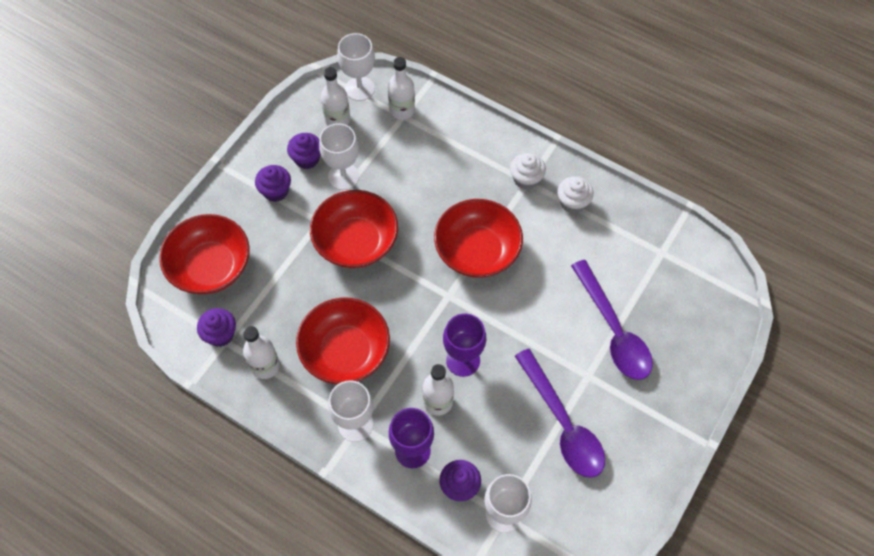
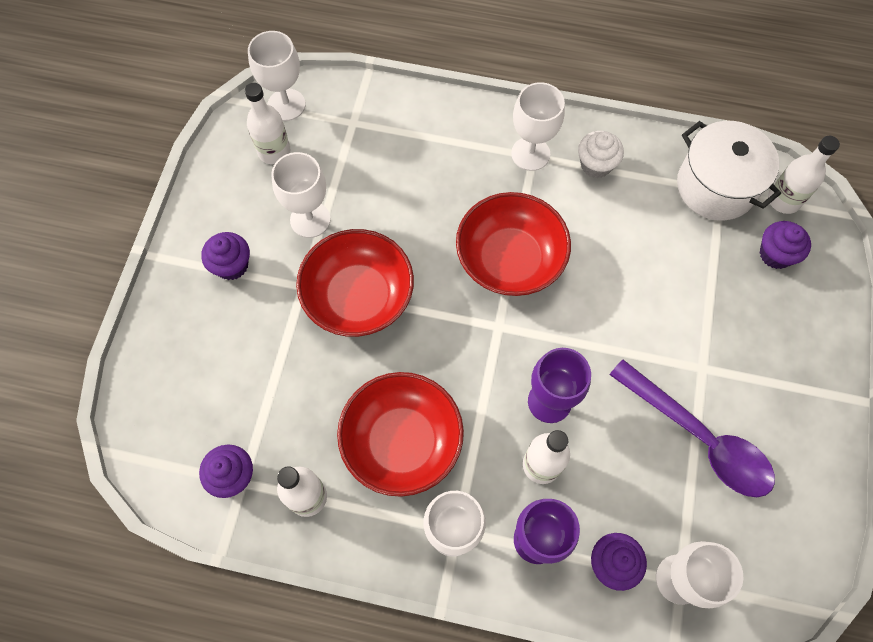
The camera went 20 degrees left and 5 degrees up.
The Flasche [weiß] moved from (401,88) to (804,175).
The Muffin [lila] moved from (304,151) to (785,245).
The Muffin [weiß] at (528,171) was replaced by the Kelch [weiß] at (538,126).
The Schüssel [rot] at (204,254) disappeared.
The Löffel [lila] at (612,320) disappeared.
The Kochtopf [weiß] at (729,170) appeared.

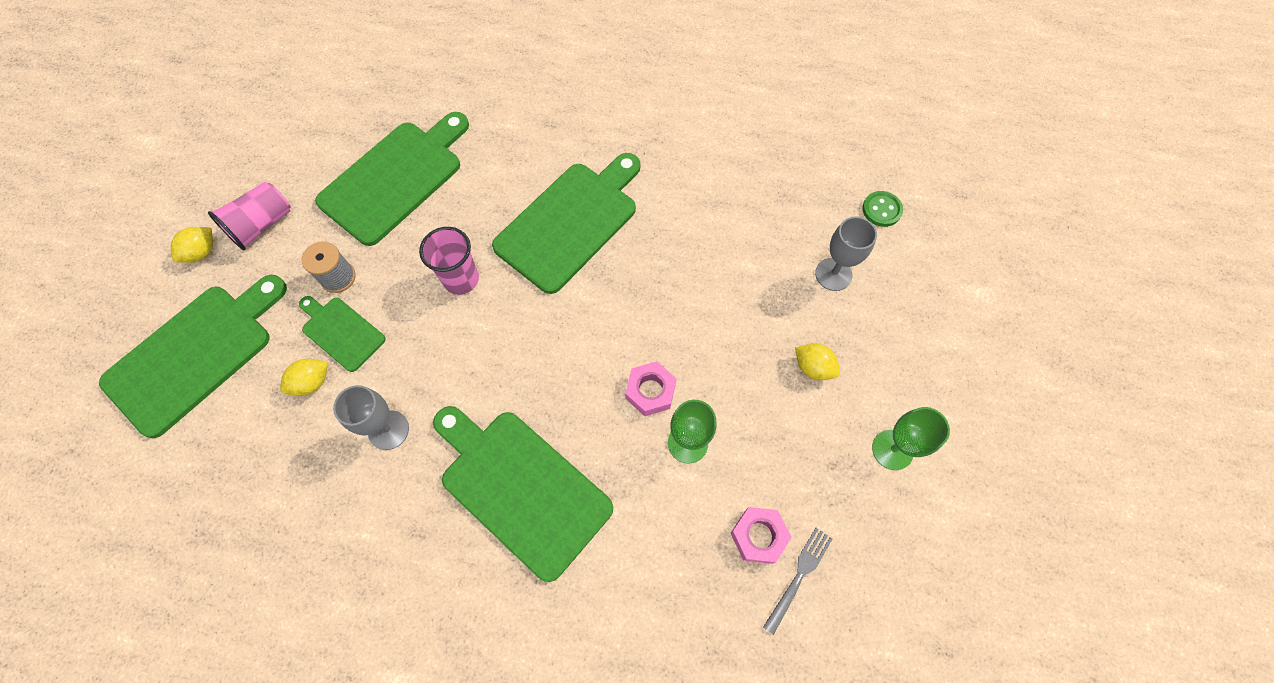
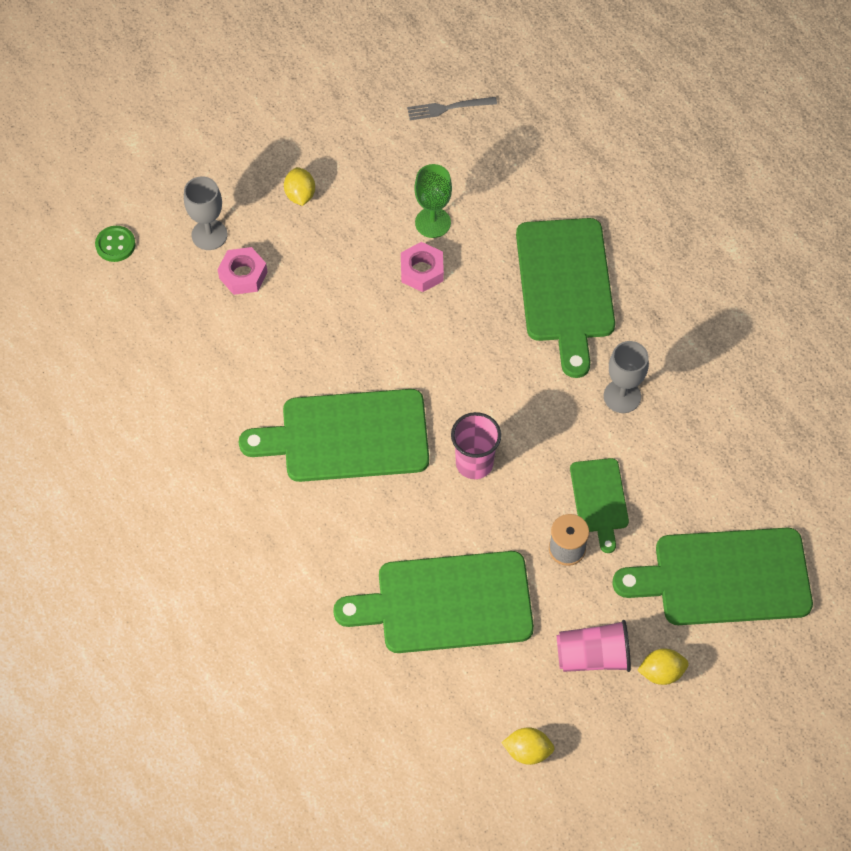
The camera went 135 degrees left and 5 degrees down.
The Zitrone [gelb] moved from (304,377) to (528,746).
The Kelch [grün] at (911,438) disappeared.
The Sechskantmutter [rosa] moved from (761,535) to (242,271).

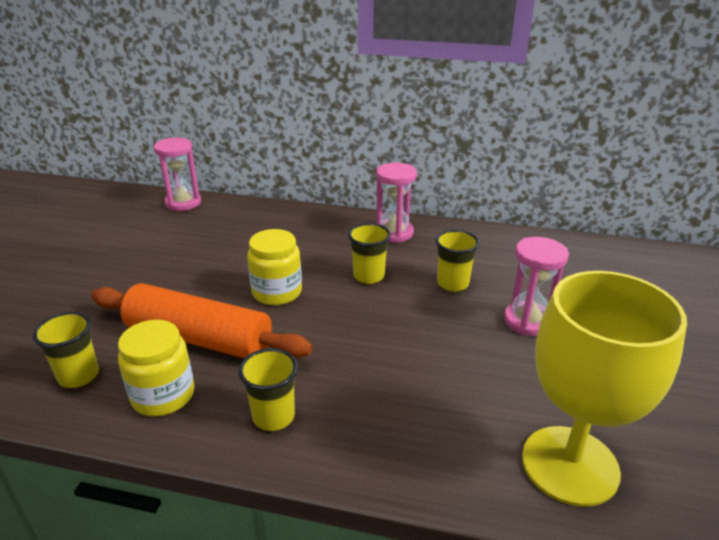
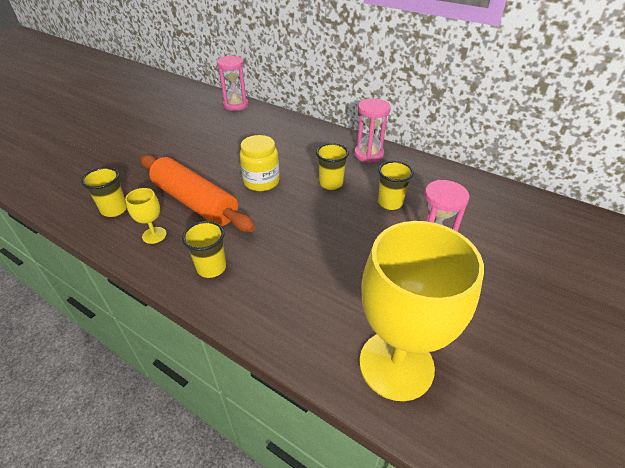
The camera went 20 degrees right and 10 degrees up.
The Einmachglas [gelb] at (156,368) was replaced by the Kelch [gelb] at (146,216).

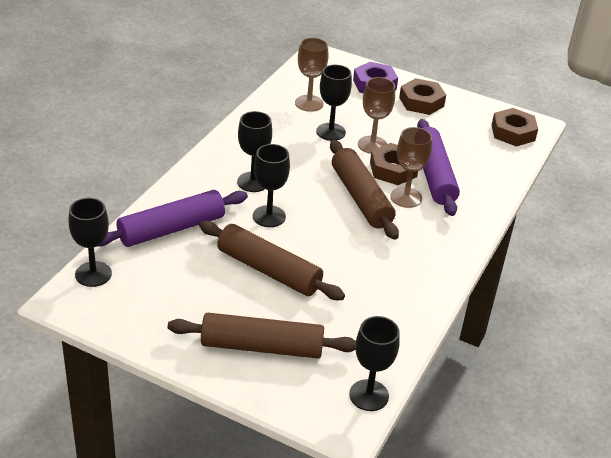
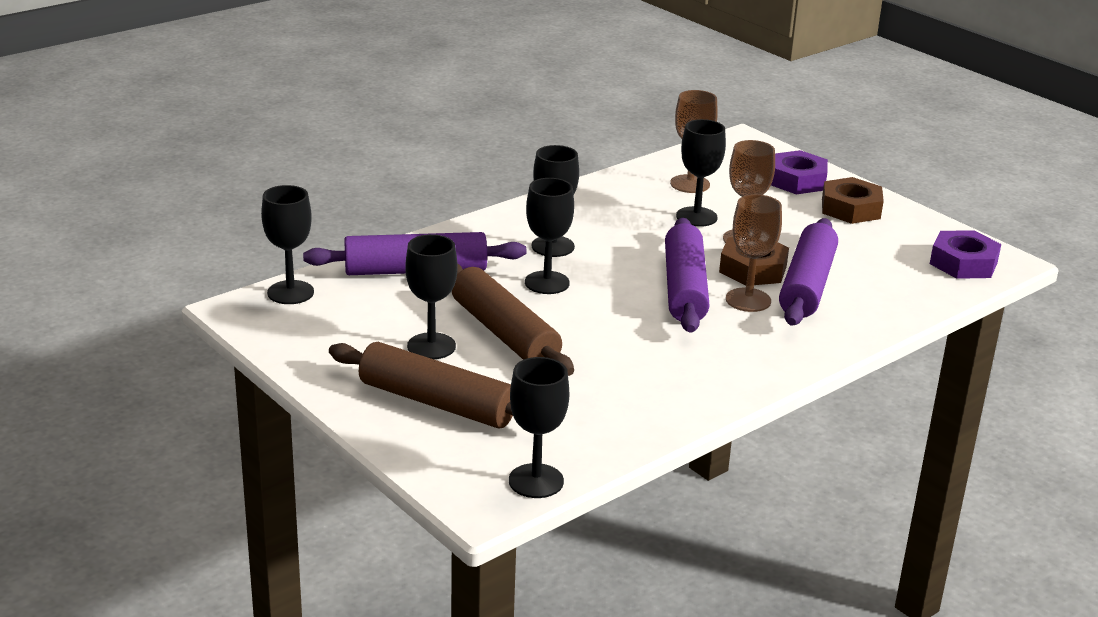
The camera went 25 degrees right and 10 degrees down.
The Sechskantmutter [braun] at (515,127) became the Sechskantmutter [lila] at (965,254).
The Nudelholz [braun] at (364,190) became the Nudelholz [lila] at (687,275).
The Kelch [schwarz] at (431,296) appeared.

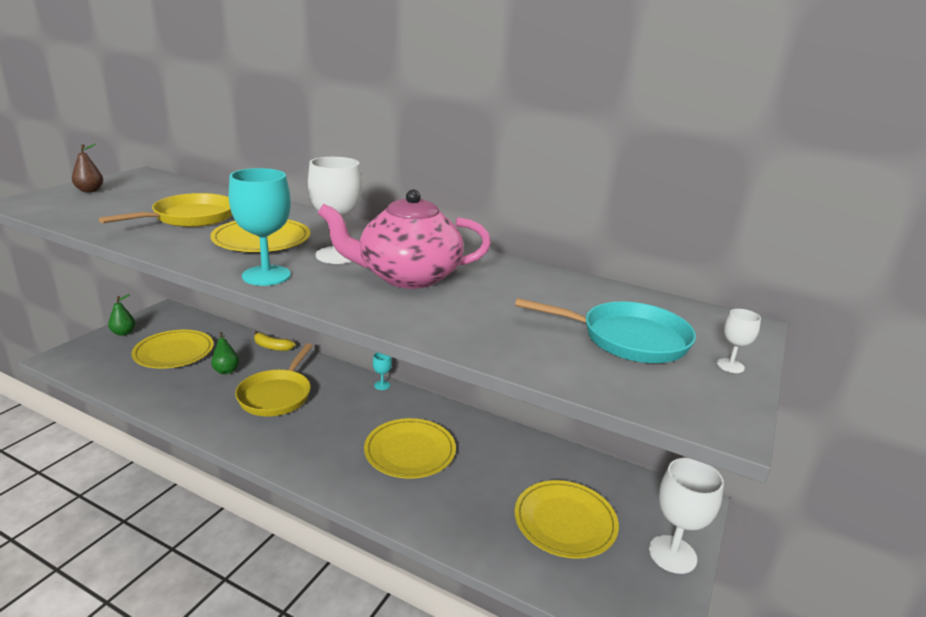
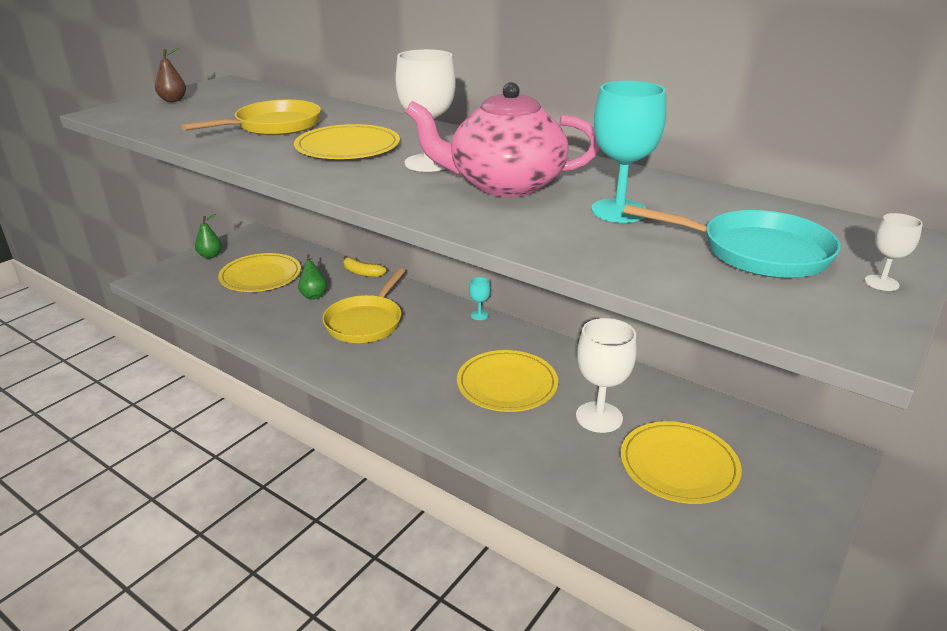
The camera went 10 degrees right and 5 degrees up.
The Kelch [türkis] moved from (260,227) to (628,152).
The Kelch [weiß] moved from (686,516) to (606,375).

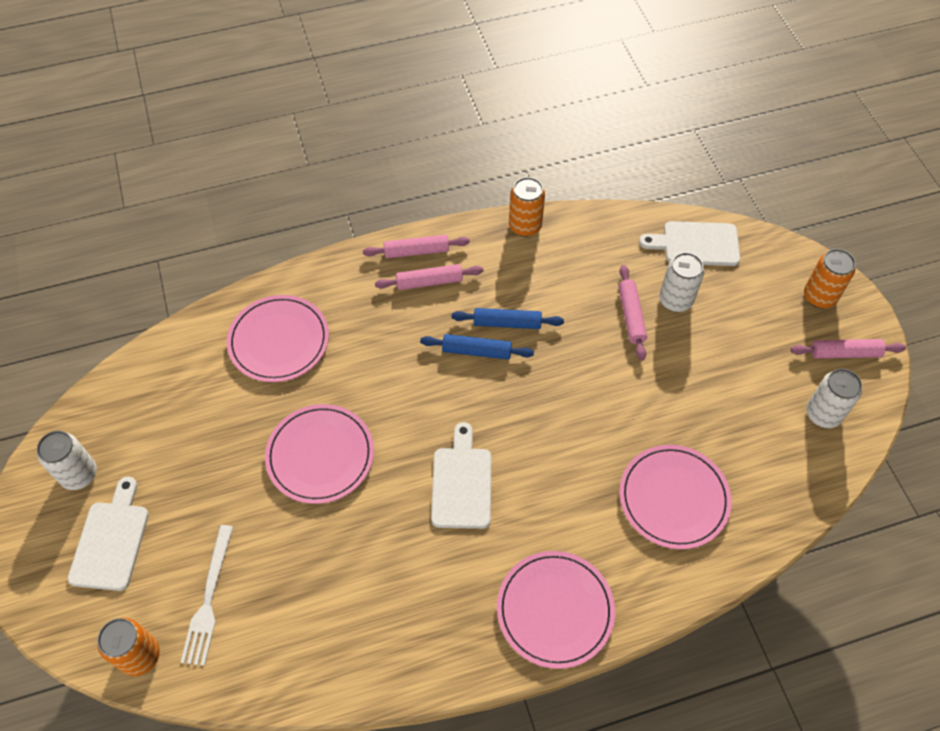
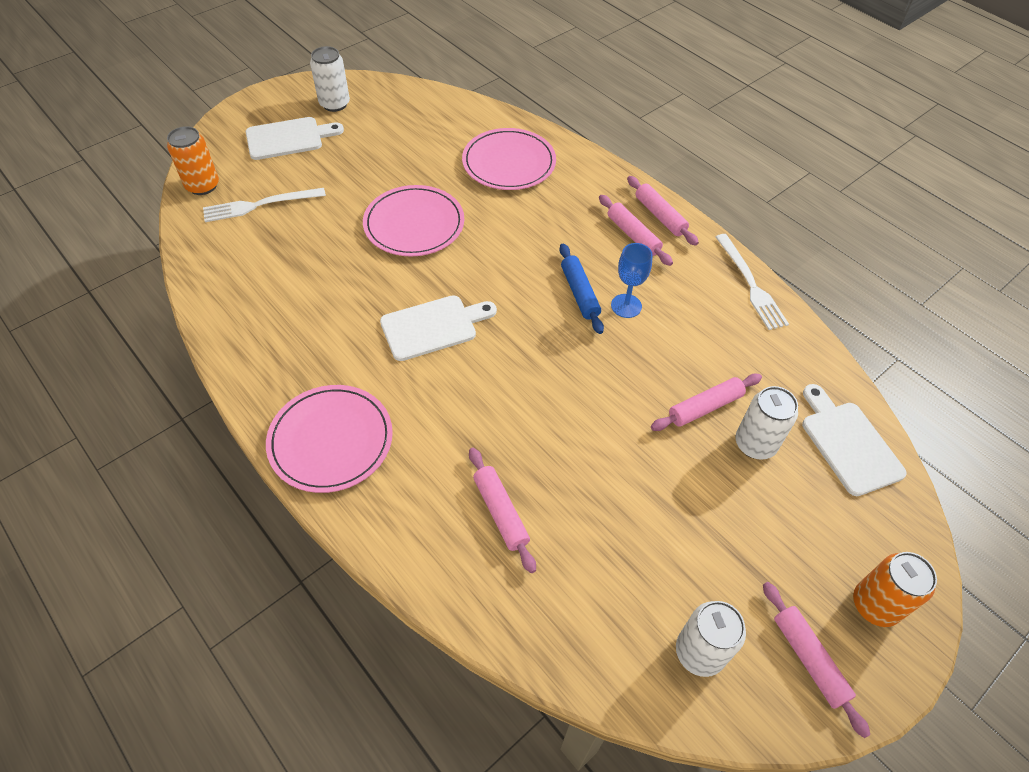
The camera went 65 degrees right and 5 degrees down.
The Dose [orange] at (527,207) was replaced by the Gabel [weiß] at (752,282).
The Nudelholz [blau] at (508,318) was replaced by the Kelch [blau] at (632,280).
The Teller [rosa] at (675,497) was replaced by the Nudelholz [rosa] at (502,510).

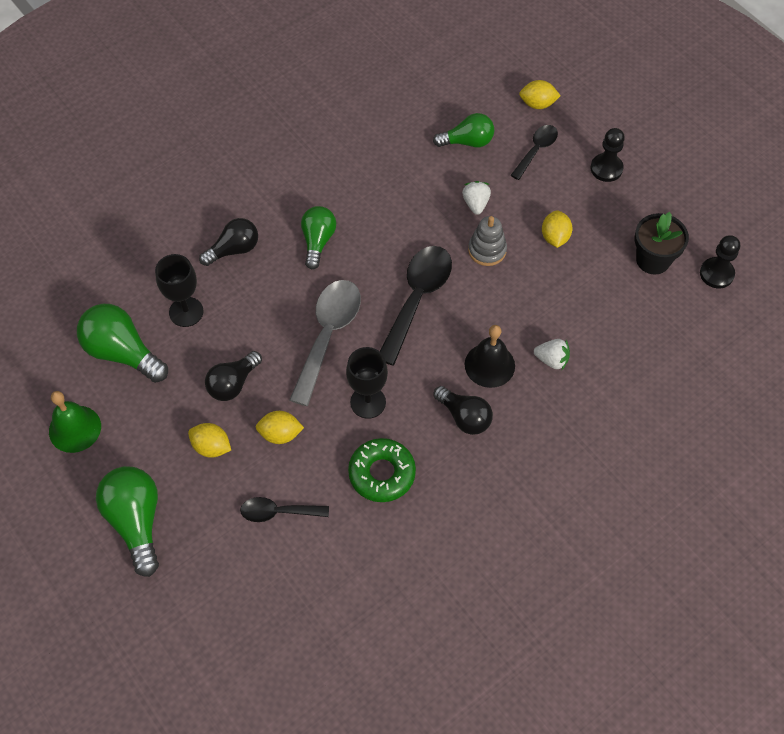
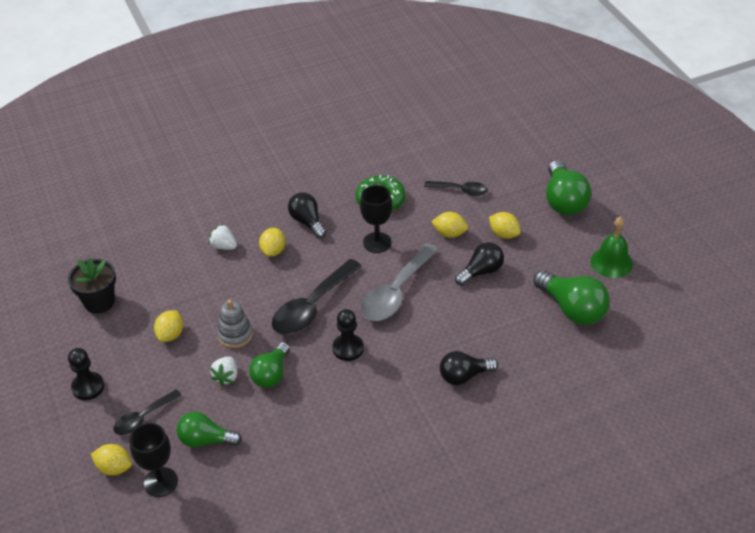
The camera went 165 degrees left and 15 degrees down.
The Glühbirne [grün] moved from (318,237) to (269,364).
The Bauer [schwarz] moved from (720,261) to (348,335).
The Kelch [schwarz] moved from (179,290) to (153,460).
The Glocke [schwarz] at (490,356) was replaced by the Zitrone [gelb] at (272,242).

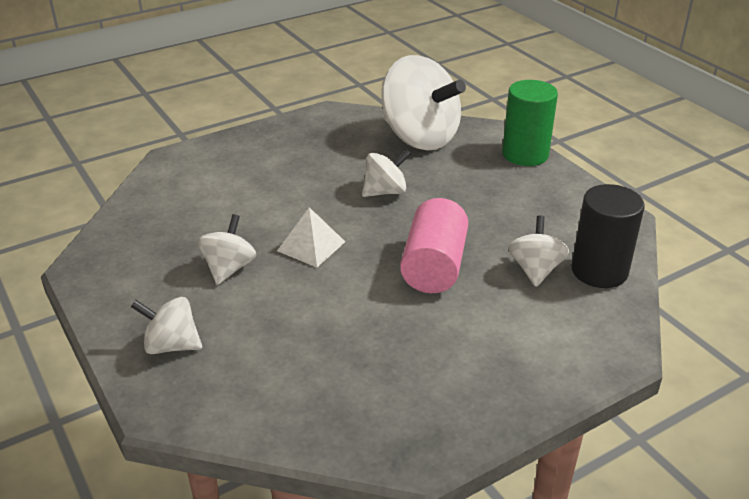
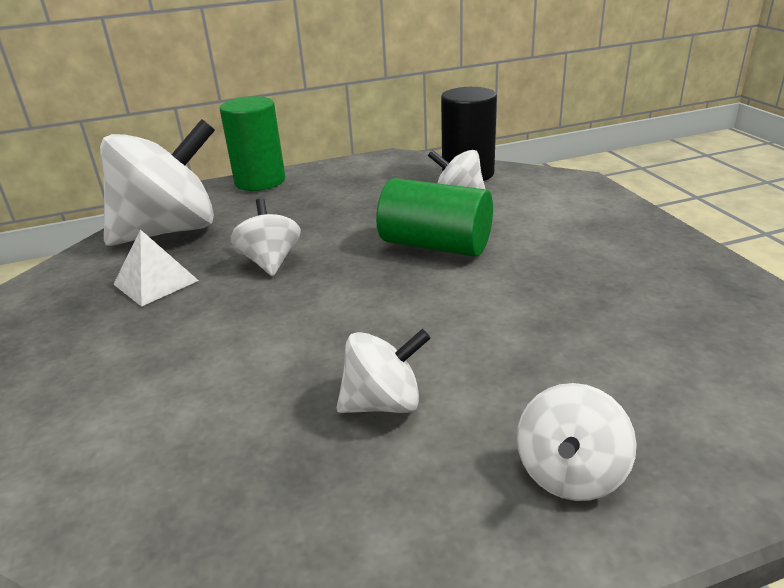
The camera went 75 degrees left and 5 degrees down.
The Vollzylinder [rosa] at (434,245) became the Vollzylinder [grün] at (434,217).
The Pyramide [weiß] moved from (311,237) to (156,268).
The Kreisel [weiß] at (227,249) turned 135 degrees clockwise.

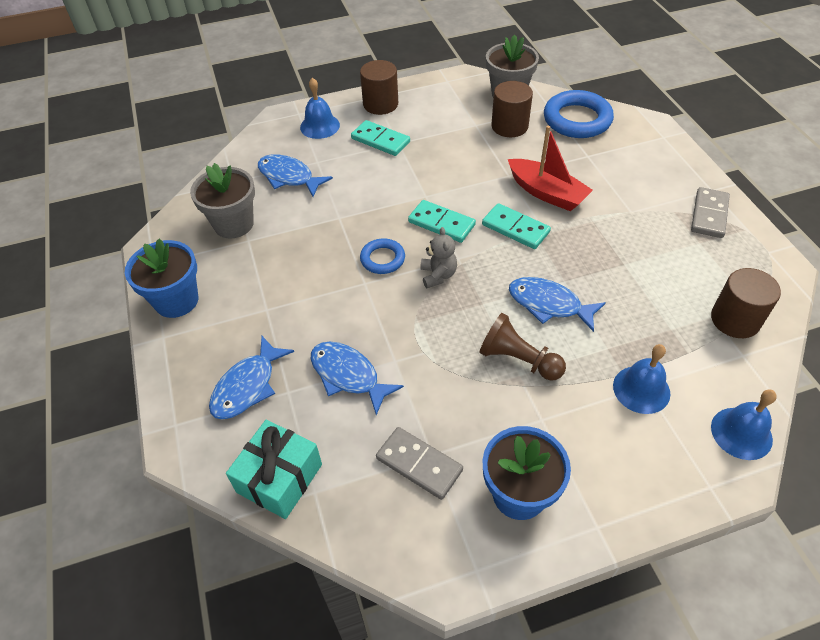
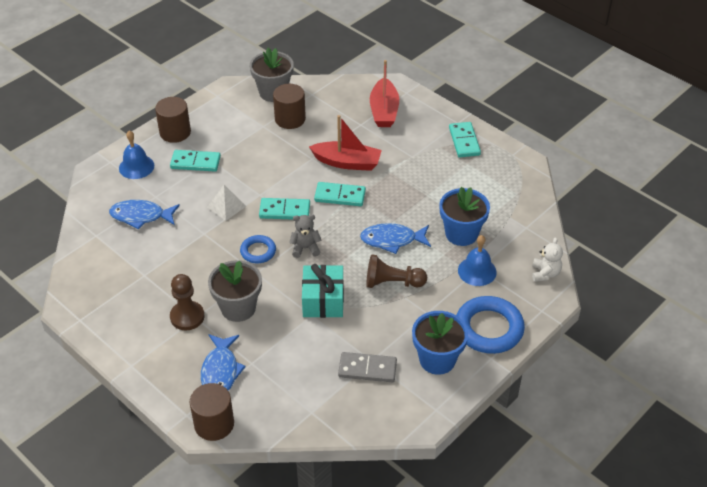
The camera went 30 degrees left and 5 degrees down.
The Ring [blau] moved from (579,114) to (490,325).
The Blumentopf [grau] moved from (222,201) to (235,291).
The Dominostein [grau] at (710,212) became the Dominostein [türkis] at (465,140).
The Teddybär [grau] at (438,257) turned 60 degrees counterclockwise.
The Blumentopf [blau] moved from (161,278) to (464,216).
The Vollzylinder [braun] moved from (746,303) to (212,412).
The Fisch [blau] at (357,378) disappeared.
The Glocke [blau] at (744,425) was replaced by the Teddybär [weiß] at (547,259).
The Geschenk [türkis] moved from (274,469) to (323,291).
The Boot [rot] at (384,93) appeared.
The Pyramide [weiß] at (226,203) appeared.
The Bauer [braun] at (187,302) appeared.

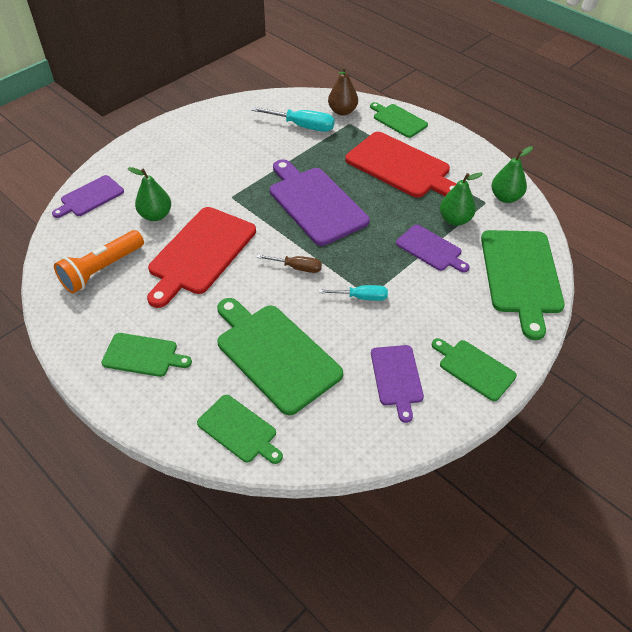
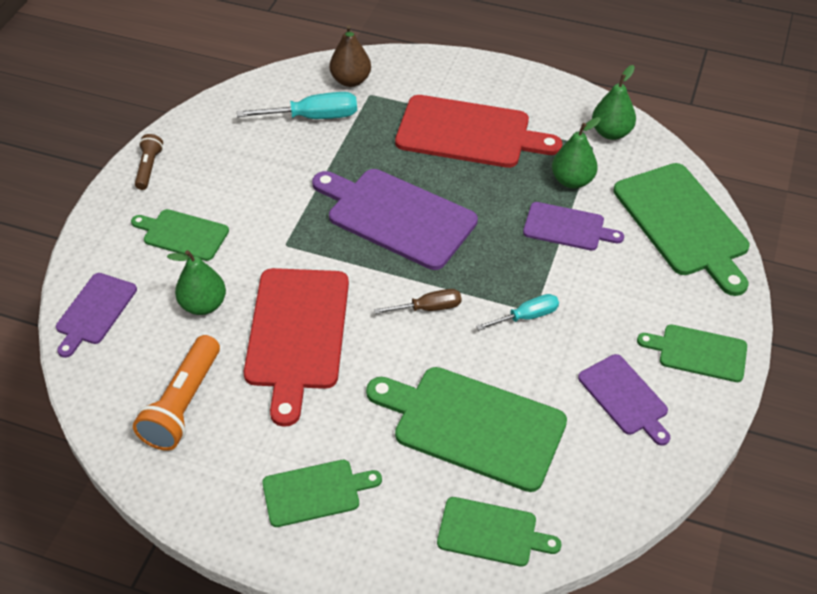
The camera went 25 degrees left and 0 degrees up.
The Schneidebrett [grün] moved from (399,120) to (180,235).
The Taschenlampe [braun] at (149,162) appeared.

